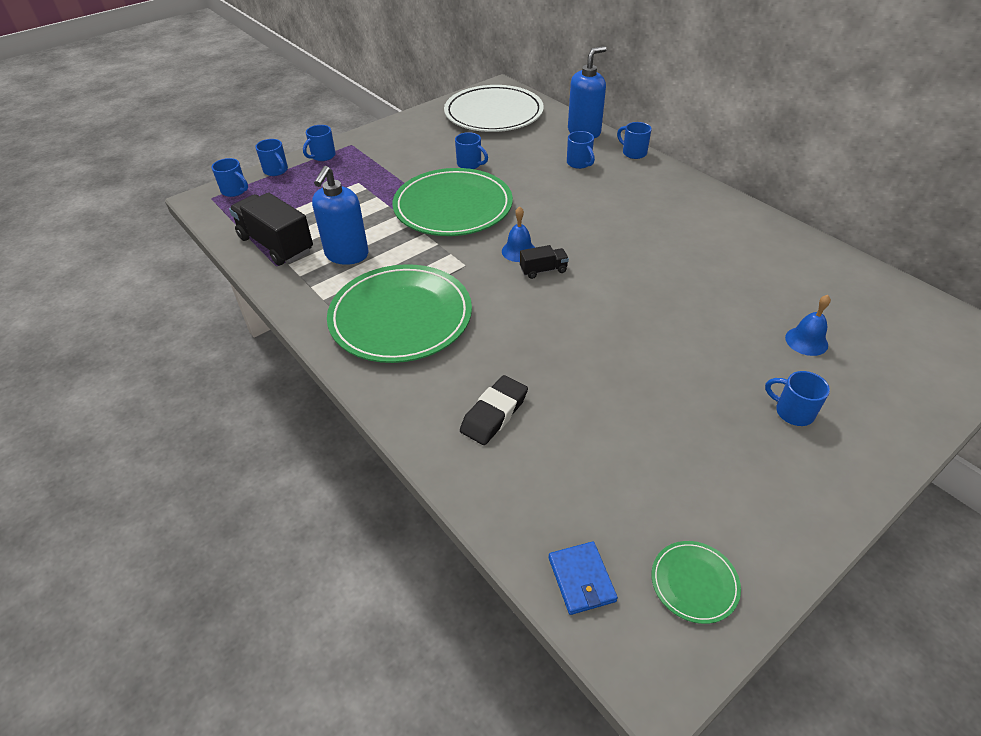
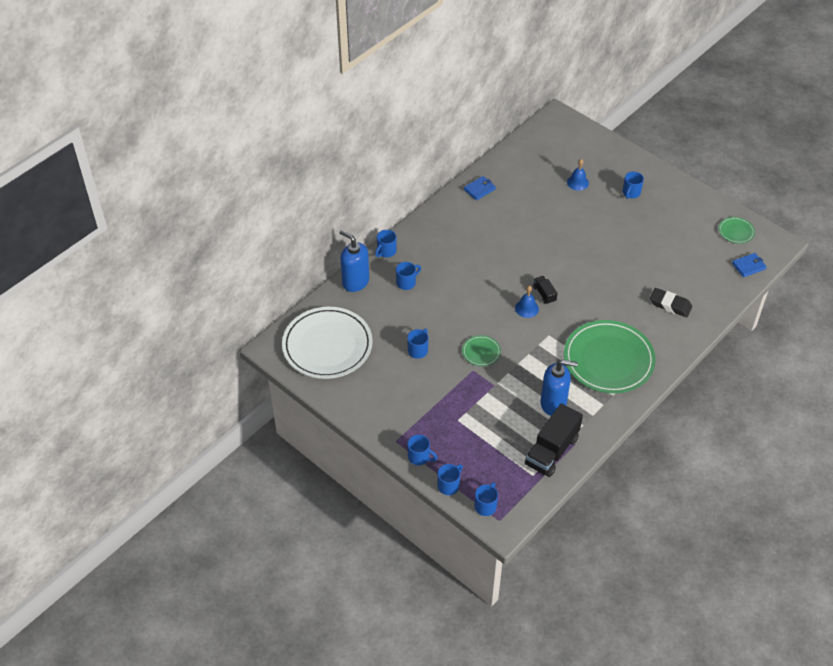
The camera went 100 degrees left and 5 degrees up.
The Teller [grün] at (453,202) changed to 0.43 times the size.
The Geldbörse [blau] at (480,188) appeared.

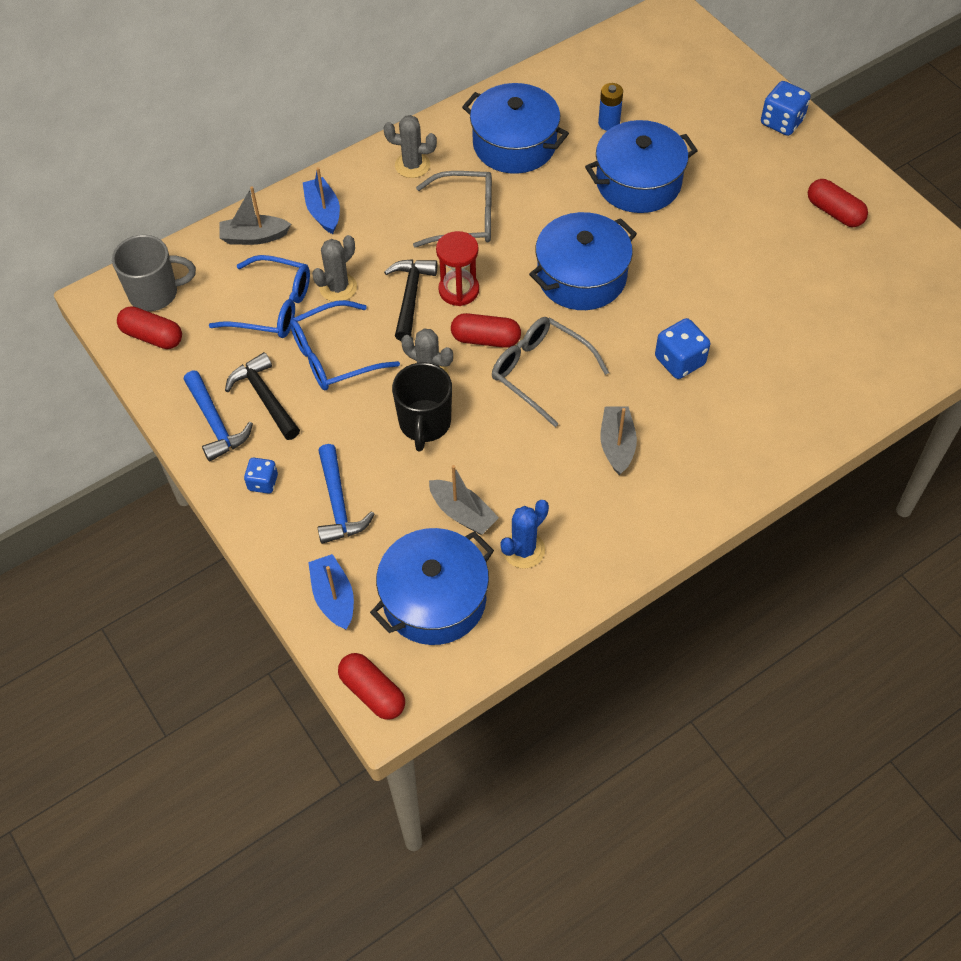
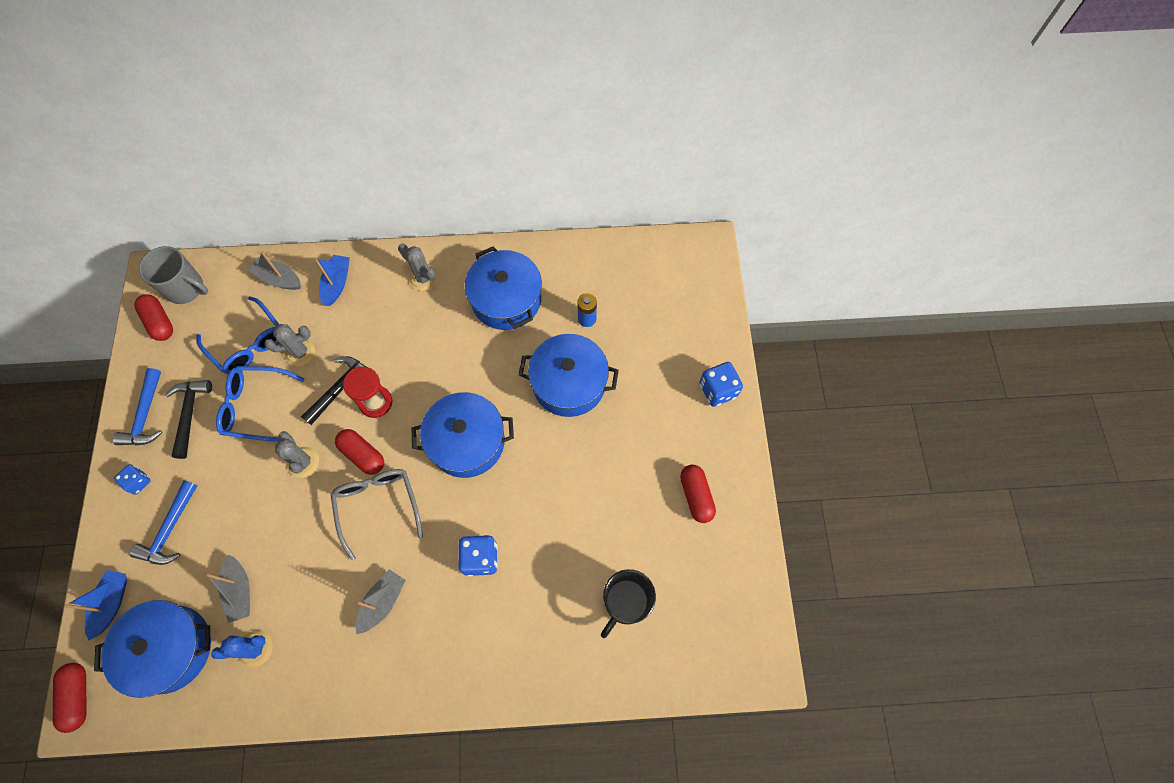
The camera went 30 degrees right and 10 degrees up.
The Brille [grau] at (452,209) disappeared.
The Tasse [schwarz] moved from (422,406) to (628,603).

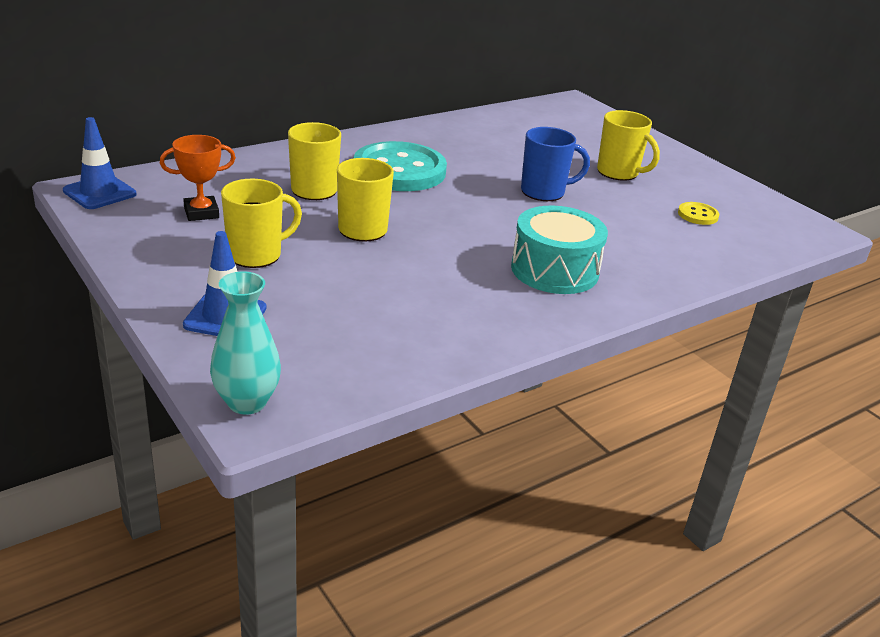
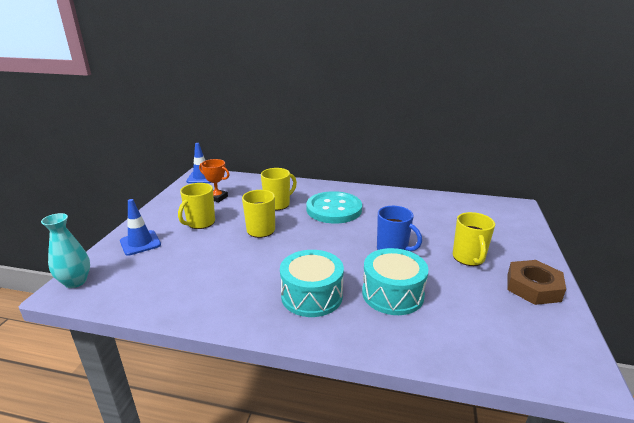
The camera went 50 degrees right and 5 degrees down.
The Tasse [gelb] at (261,223) turned 105 degrees clockwise.
The Knopf [gelb] at (698,213) disappeared.
The Trommel [türkis] at (395,281) appeared.
The Sechskantmutter [braun] at (536,282) appeared.

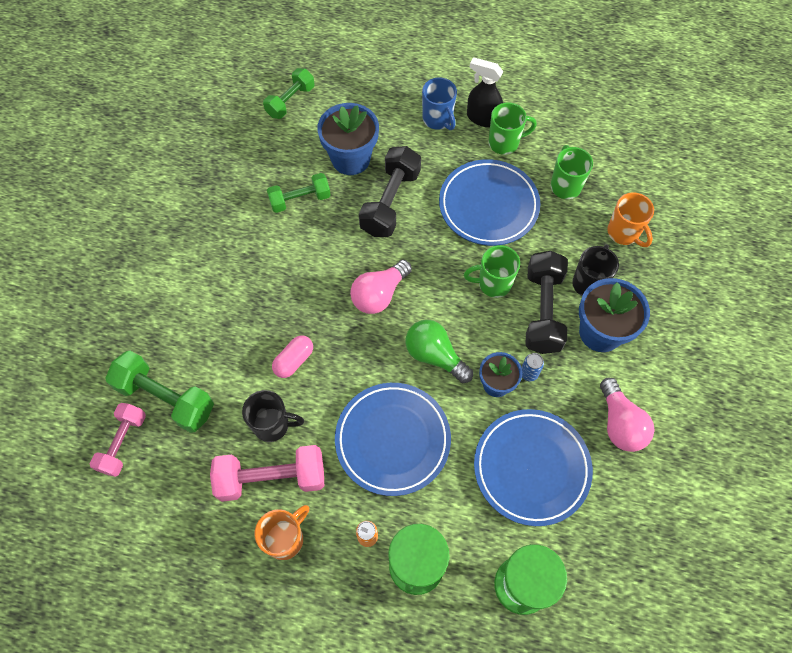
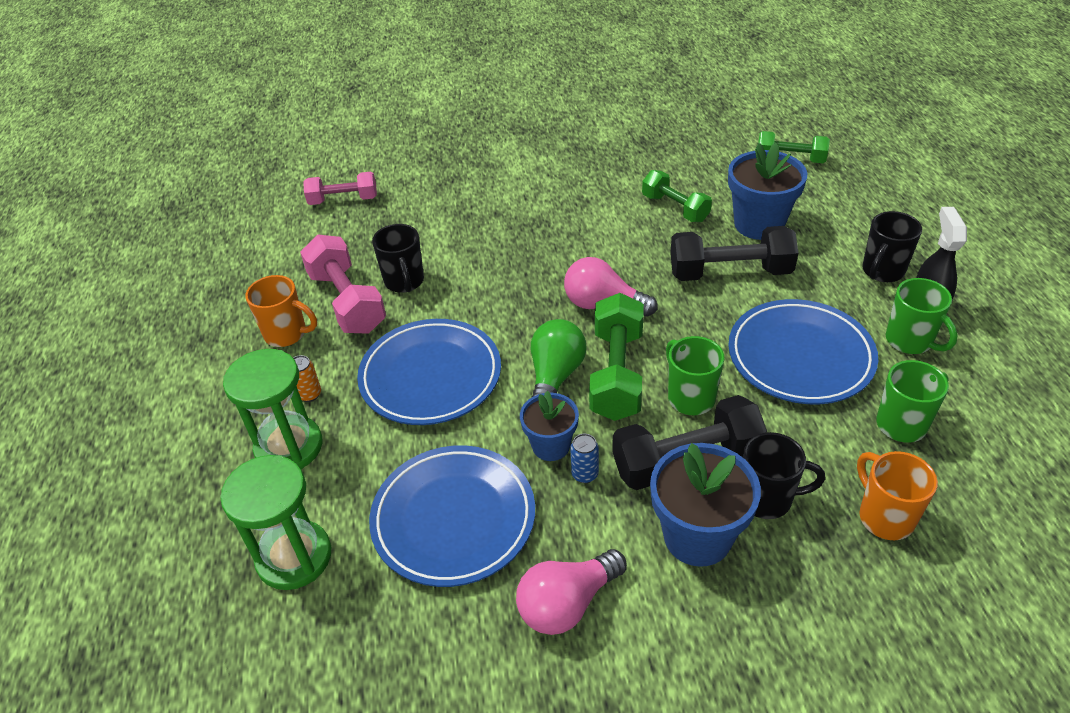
The camera went 70 degrees right and 20 degrees down.
The Tasse [blau] at (439,103) became the Tasse [schwarz] at (892,246).
The Tasse [orange] at (630,220) turned 120 degrees clockwise.
The Kapsel [rosa] at (292,356) disappeared.
The Hantel [grün] moved from (159,392) to (616,357).

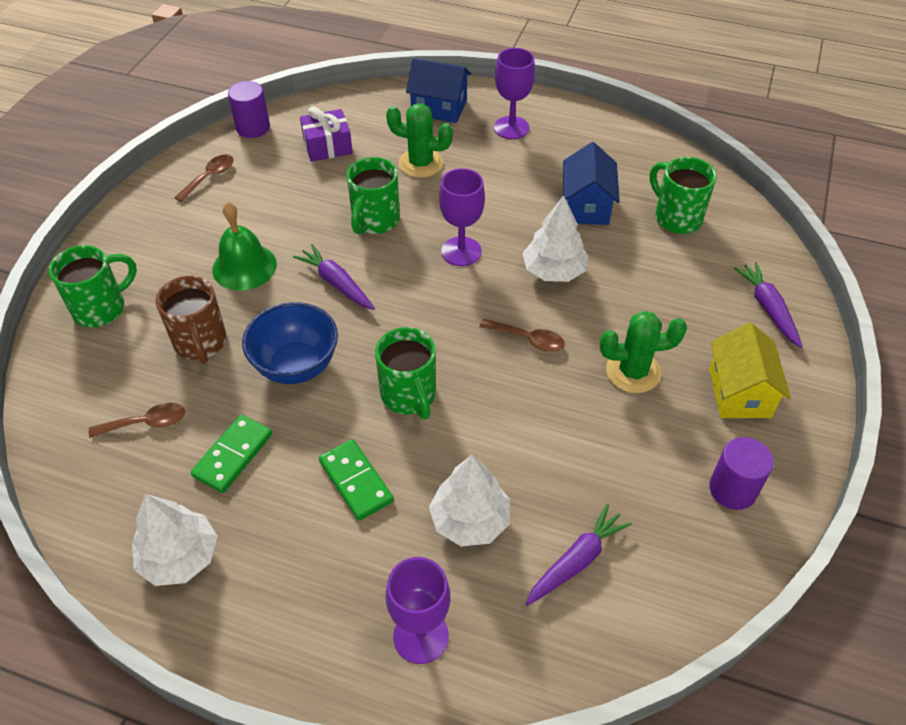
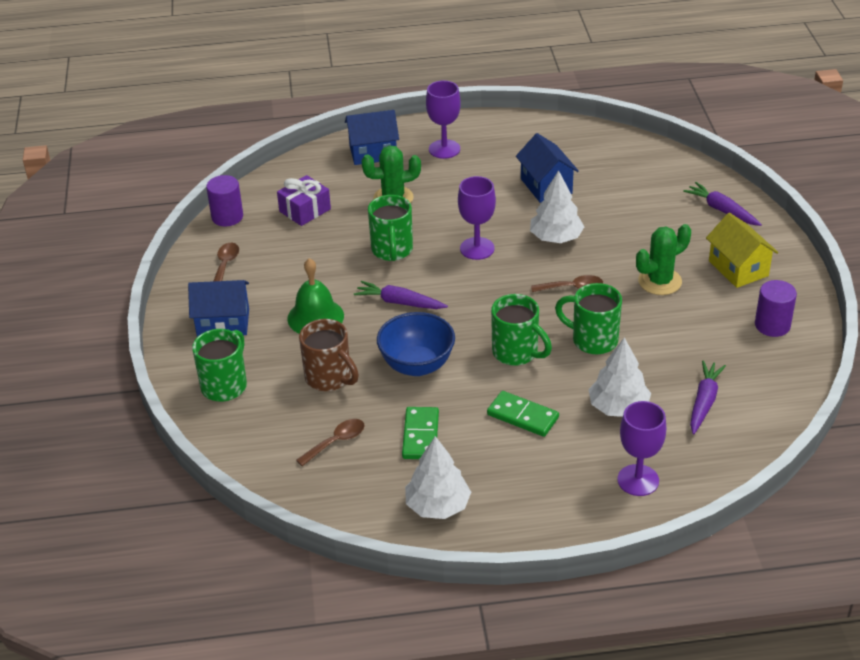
The camera went 25 degrees left and 10 degrees down.
The Tasse [grün] moved from (683,195) to (588,318).
The Haus [blau] at (218,308) appeared.

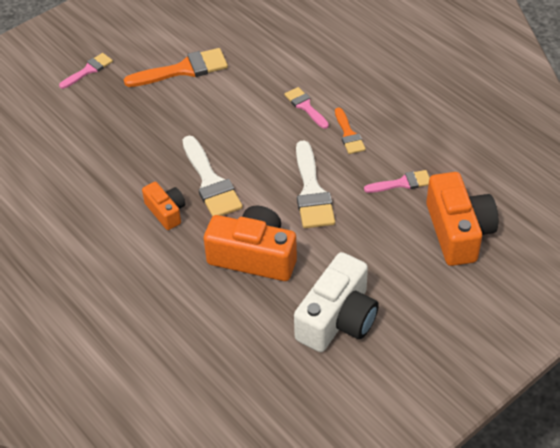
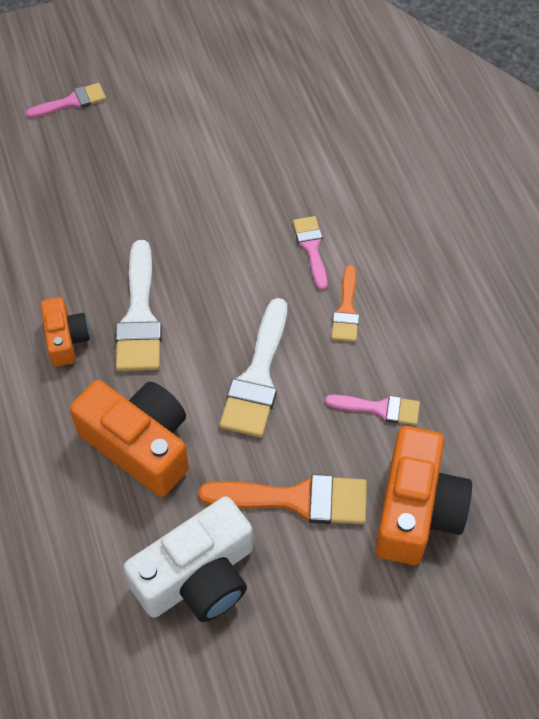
The camera went 20 degrees right and 10 degrees up.
The Pinsel [orange] moved from (176,67) to (282,499).

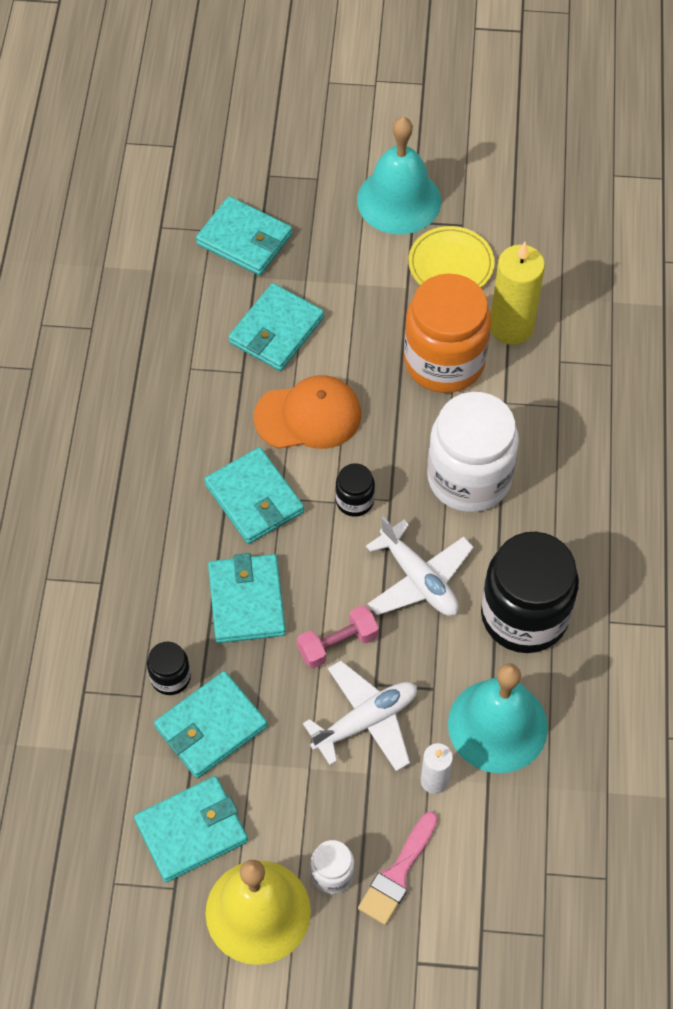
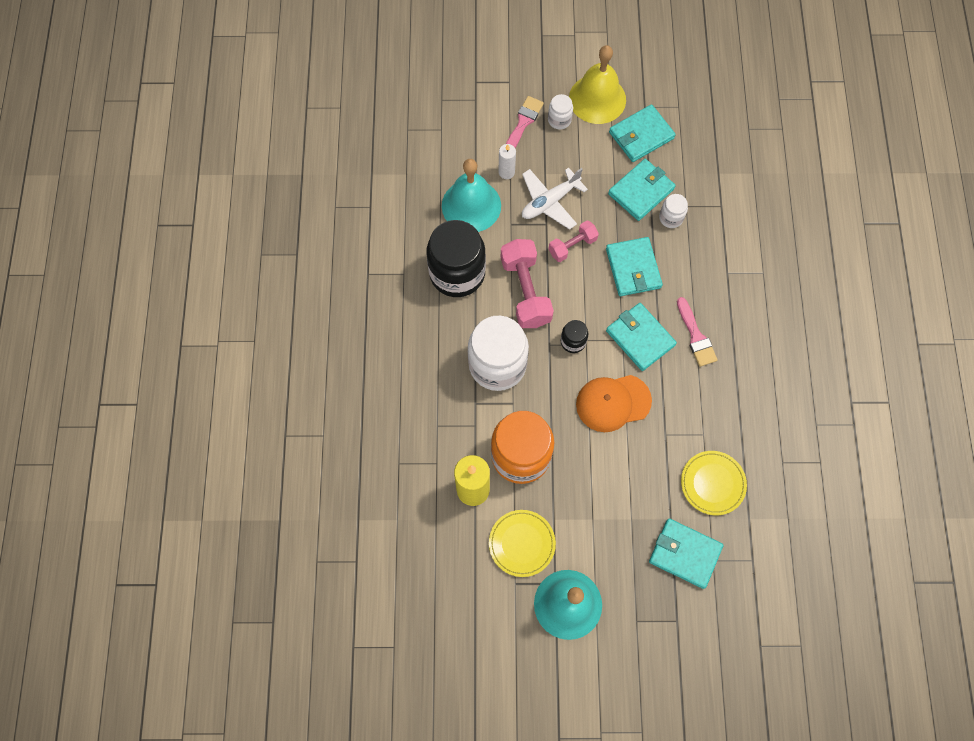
The camera went 175 degrees right and 10 degrees up.
The Geldbörse [türkis] at (276,327) disappeared.
The Flugzeug [weiß] at (420,566) was replaced by the Hantel [rosa] at (527,283).
The Einmachglas [schwarz] at (169,668) became the Einmachglas [weiß] at (673,211).
The Pinsel [rosa] at (697,332) appeared.
The Teller [gelb] at (714,483) appeared.

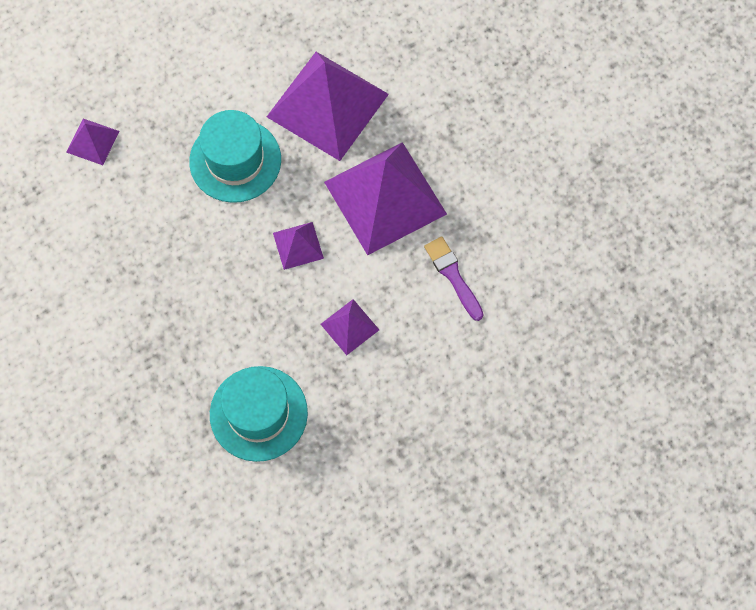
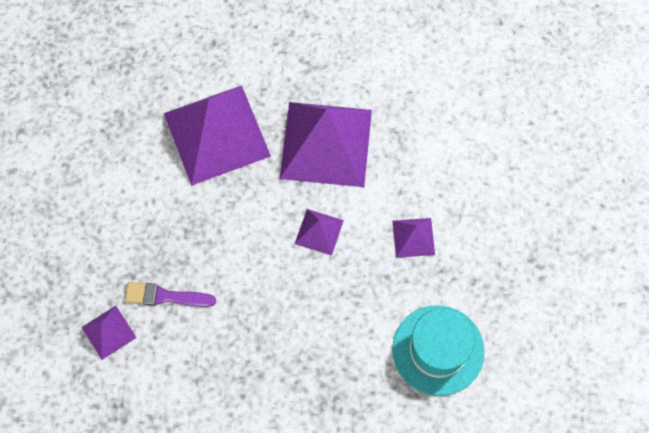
The camera went 55 degrees left and 0 degrees up.
The Hut [türkis] at (235,156) disappeared.
The Pinsel [lila] moved from (454,279) to (170,294).

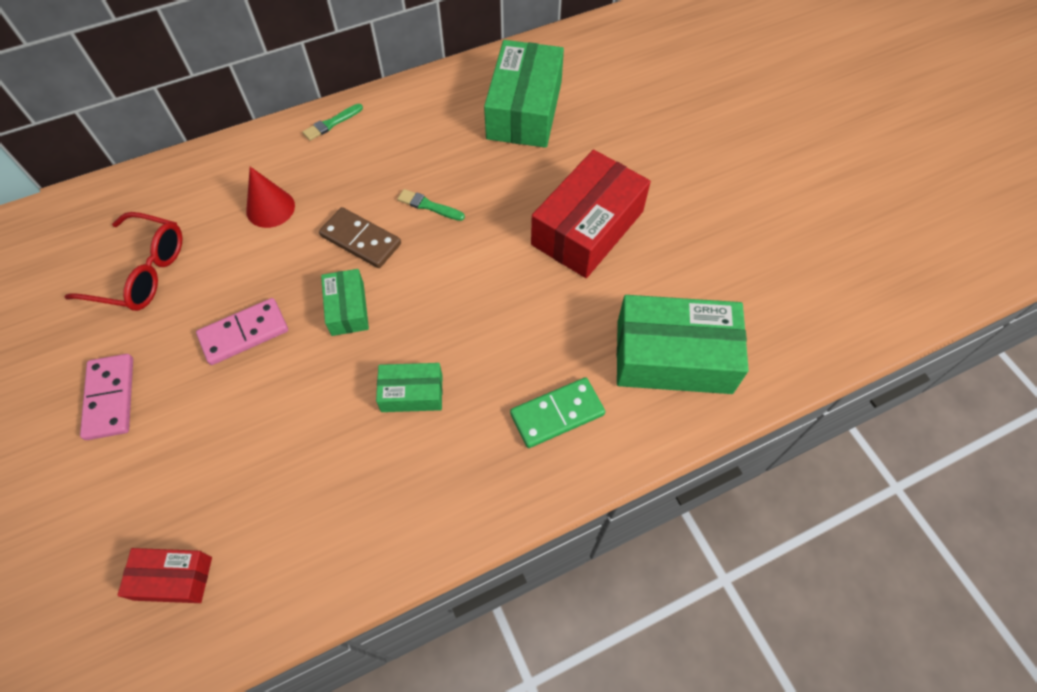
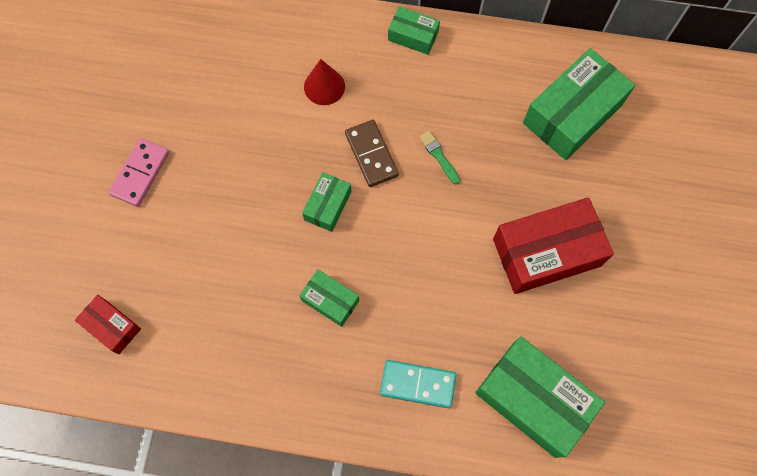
The camera went 35 degrees right and 10 degrees up.
The Pinsel [grün] at (332,122) was replaced by the Schachtel [grün] at (414,30).
The Brille [rot] at (123,261) disappeared.
The Dominostein [rosa] at (242,331) disappeared.
The Dominostein [grün] at (557,412) became the Dominostein [türkis] at (418,384).

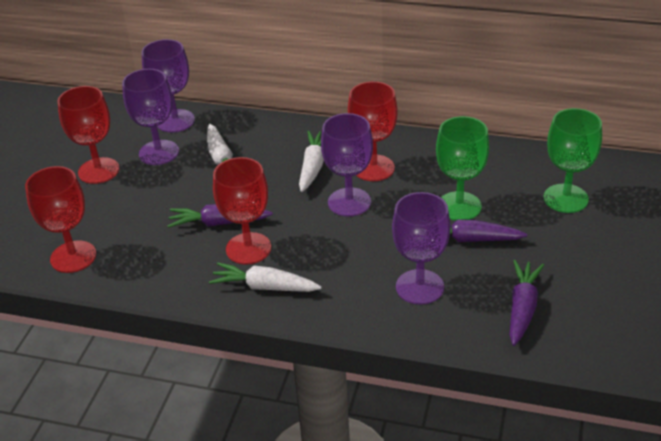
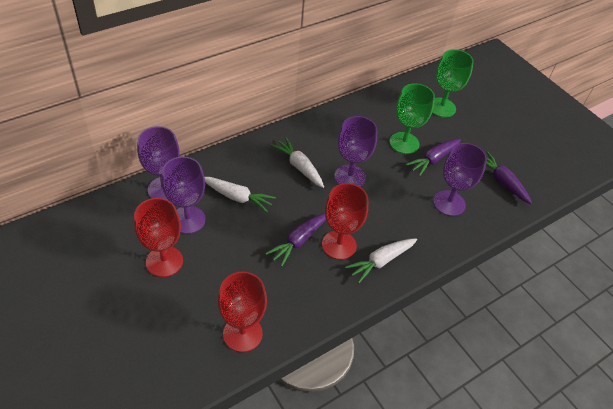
The camera went 55 degrees left and 10 degrees up.
The Kelch [rot] at (373,131) disappeared.

